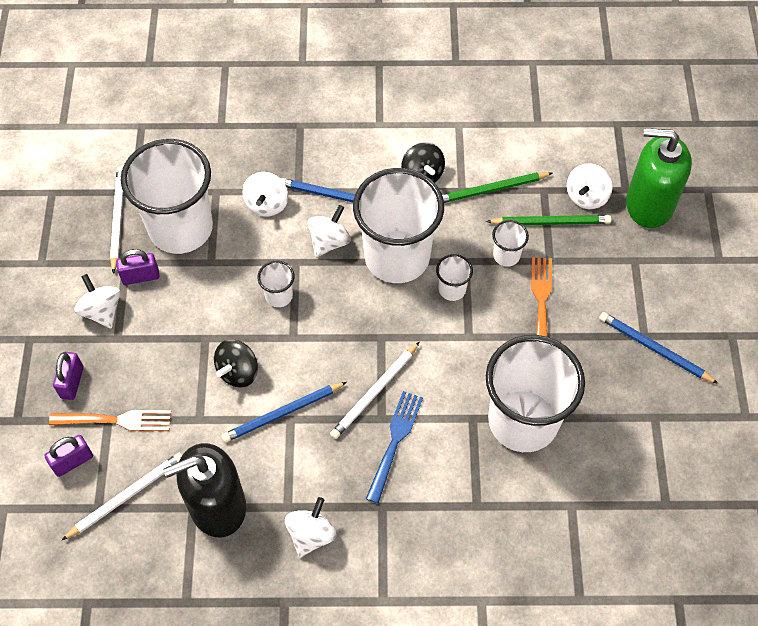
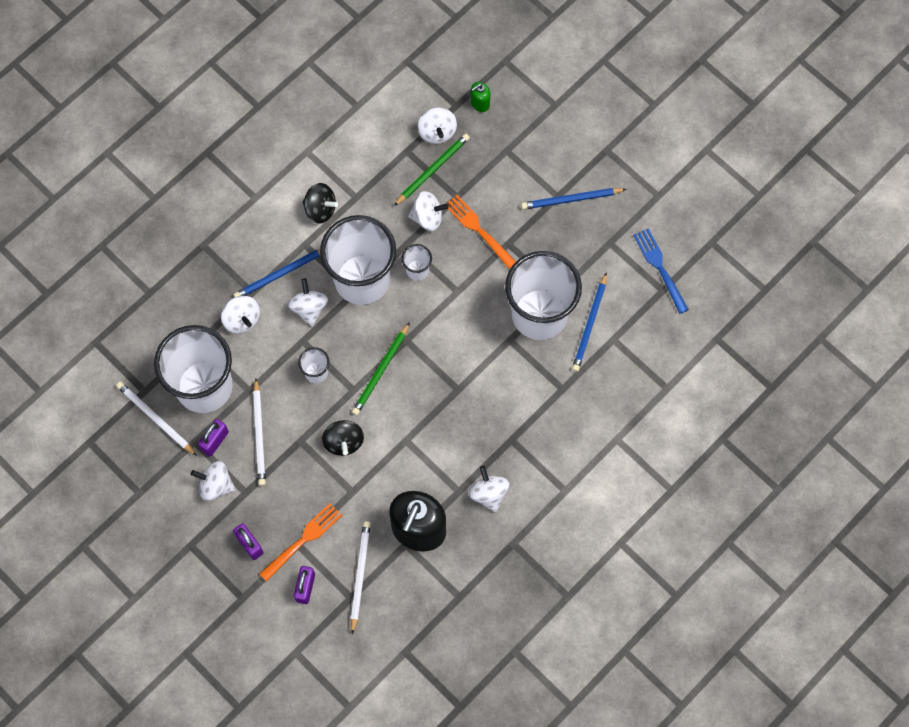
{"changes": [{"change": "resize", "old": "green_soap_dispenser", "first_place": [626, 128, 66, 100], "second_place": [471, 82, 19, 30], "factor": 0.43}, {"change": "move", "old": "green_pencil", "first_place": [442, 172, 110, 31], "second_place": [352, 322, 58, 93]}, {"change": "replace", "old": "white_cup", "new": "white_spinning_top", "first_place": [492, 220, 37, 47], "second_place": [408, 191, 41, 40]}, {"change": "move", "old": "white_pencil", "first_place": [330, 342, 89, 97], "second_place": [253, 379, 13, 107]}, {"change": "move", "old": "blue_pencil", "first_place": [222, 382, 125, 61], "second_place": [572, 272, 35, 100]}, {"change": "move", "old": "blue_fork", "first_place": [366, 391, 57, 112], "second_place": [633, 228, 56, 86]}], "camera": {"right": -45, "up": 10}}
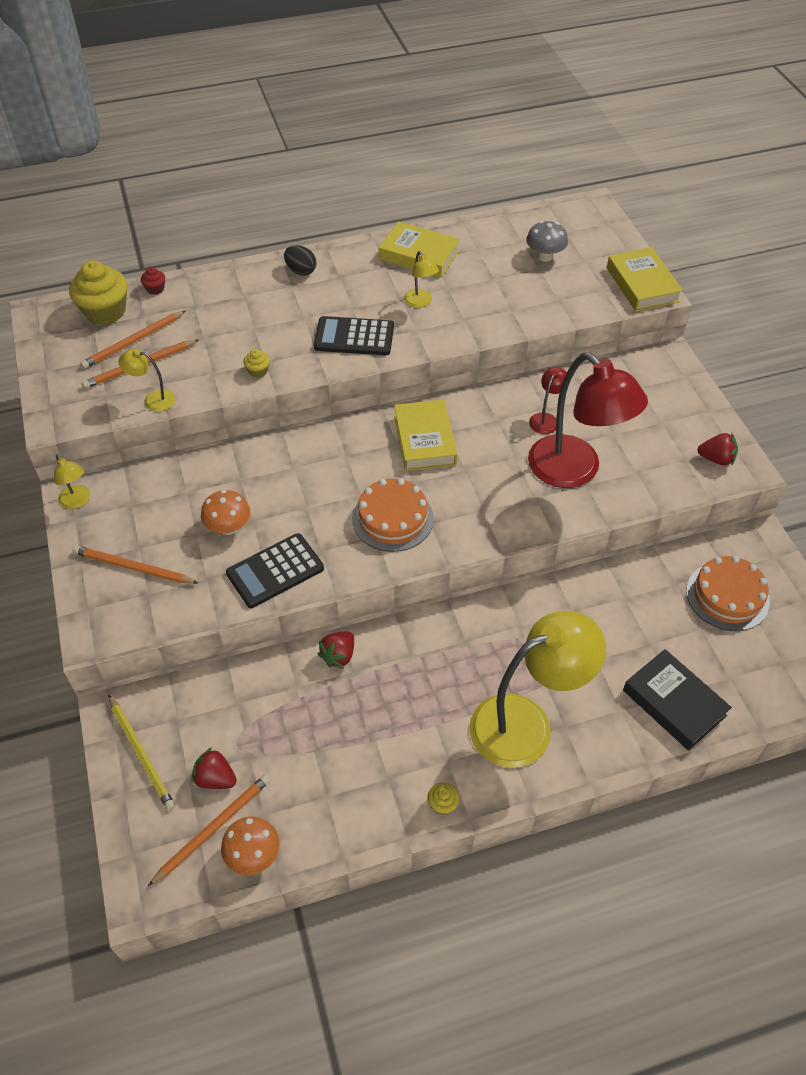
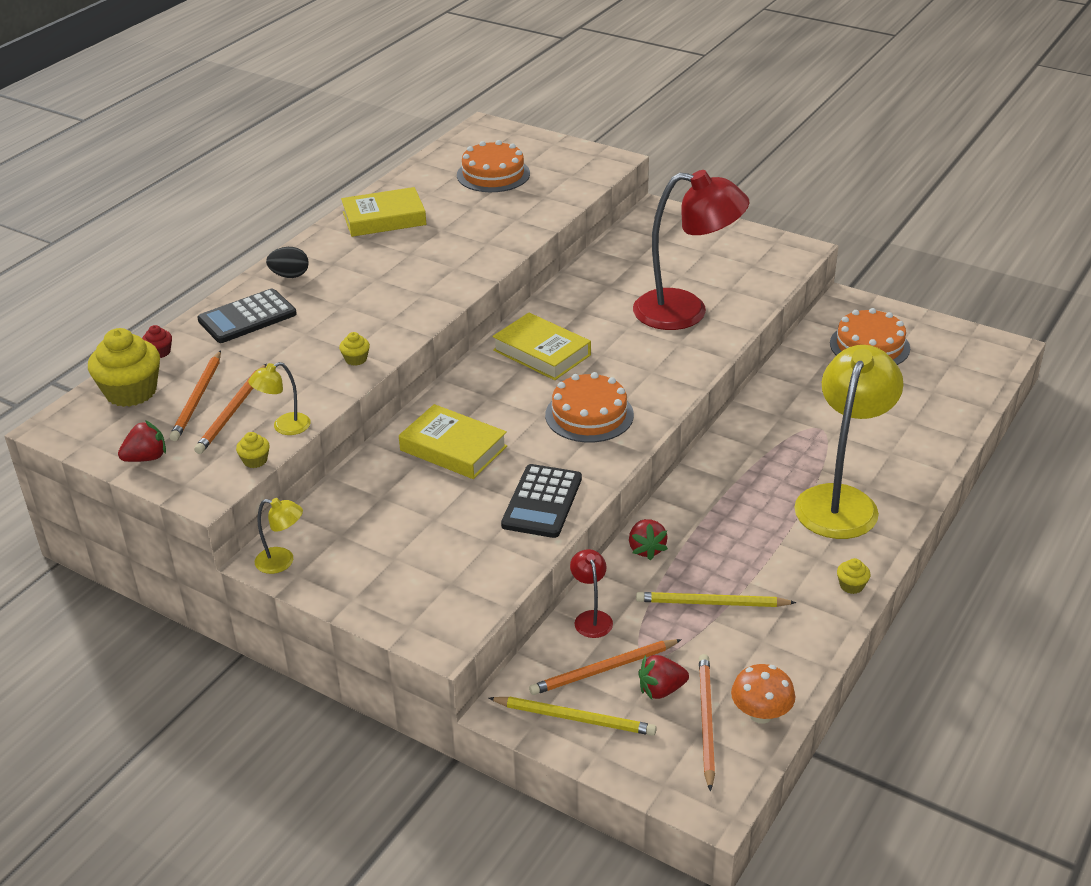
{"changes": [{"change": "replace", "old": "grey_mushroom", "new": "orange_cake", "first_place": [526, 221, 42, 41], "second_place": [457, 140, 73, 52]}, {"change": "move", "old": "yellow_book", "first_place": [607, 247, 76, 65], "second_place": [399, 404, 108, 75]}, {"change": "delete", "old": "yellow_lamp", "first_place": [404, 251, 35, 57]}, {"change": "move", "old": "black_calculator", "first_place": [314, 316, 80, 39], "second_place": [197, 289, 100, 54]}, {"change": "move", "old": "red_lamp", "first_place": [529, 367, 38, 67], "second_place": [570, 549, 43, 89]}, {"change": "move", "old": "red_strawberry", "first_place": [697, 432, 41, 34], "second_place": [118, 420, 48, 42]}, {"change": "delete", "old": "orange_mushroom", "first_place": [201, 490, 49, 45]}, {"change": "move", "old": "orange_pencil", "first_place": [72, 546, 126, 38], "second_place": [529, 639, 153, 56]}, {"change": "delete", "old": "black_book", "first_place": [623, 649, 109, 102]}, {"change": "insert", "new": "yellow_cupcake", "second_place": [236, 432, 34, 36]}, {"change": "insert", "new": "yellow_pencil", "second_place": [636, 592, 160, 15]}], "camera": {"right": -40, "up": -15}}
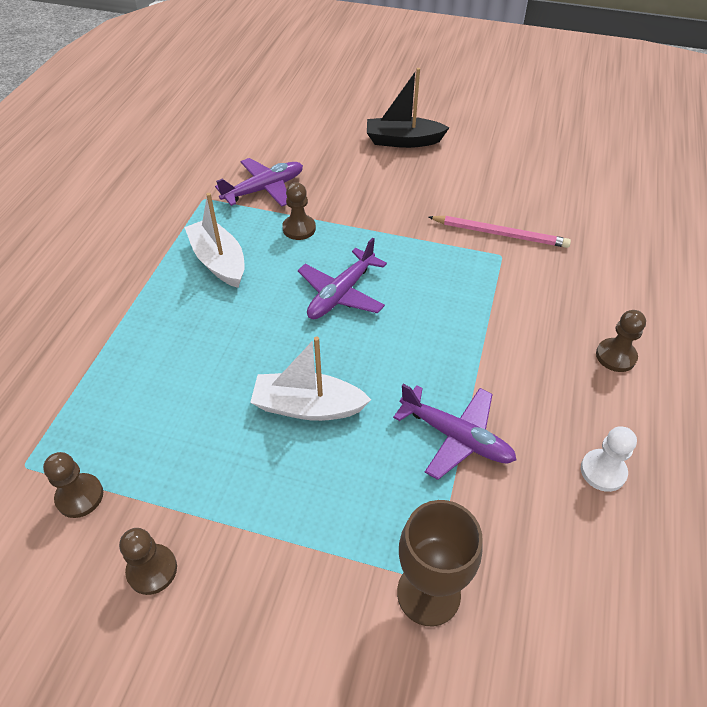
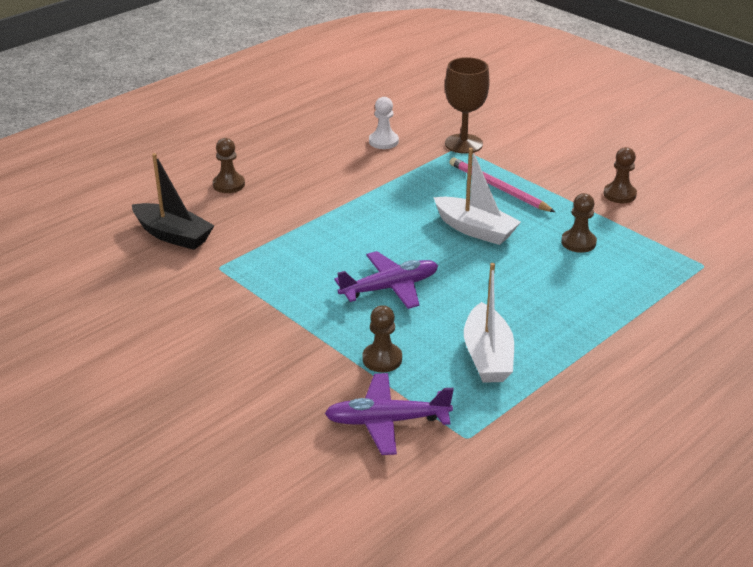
{"changes": [{"change": "move", "old": "black_boat", "first_place": [367, 68, 82, 80], "second_place": [132, 153, 83, 97]}, {"change": "move", "old": "pink_pencil", "first_place": [428, 216, 143, 32], "second_place": [450, 157, 105, 55]}, {"change": "delete", "old": "purple_plane", "first_place": [393, 384, 123, 96]}, {"change": "move", "old": "white_pawn", "first_place": [581, 426, 56, 66], "second_place": [369, 97, 30, 52]}, {"change": "move", "old": "brown_pawn", "first_place": [43, 452, 60, 66], "second_place": [561, 193, 36, 60]}], "camera": {"right": -150, "up": -15}}
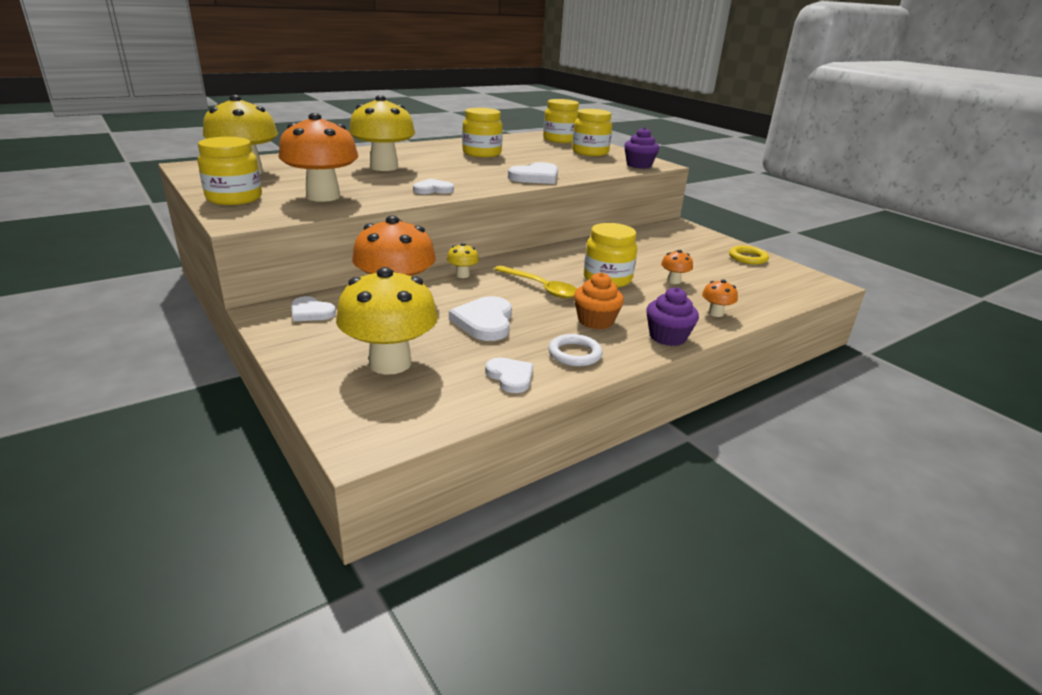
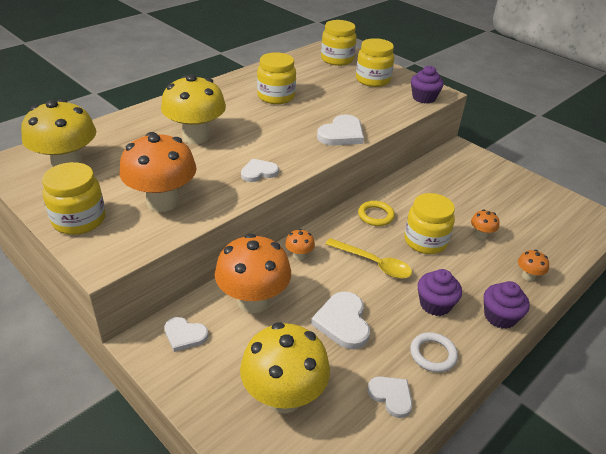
{"changes": [{"change": "recolor", "old": "yellow_mushroom", "new": "orange_mushroom", "first_place": [447, 243, 32, 35], "second_place": [285, 229, 30, 31]}, {"change": "move", "old": "yellow_ring", "first_place": [729, 246, 40, 18], "second_place": [358, 201, 37, 25]}, {"change": "recolor", "old": "orange_cupcake", "new": "purple_cupcake", "first_place": [574, 272, 50, 57], "second_place": [418, 269, 44, 47]}], "camera": {"right": -10, "up": 10}}
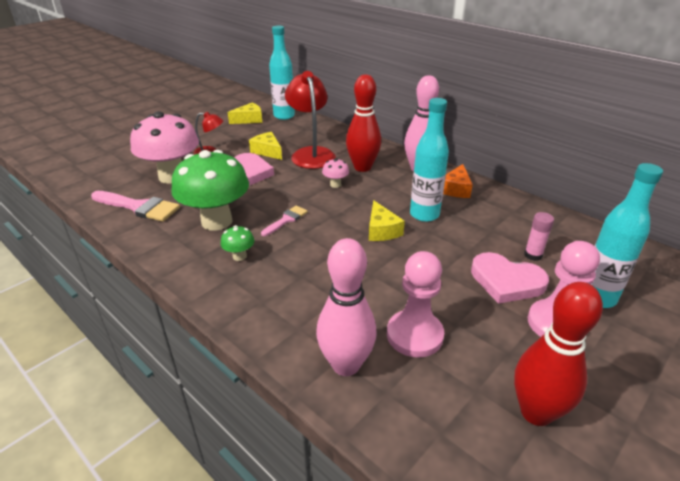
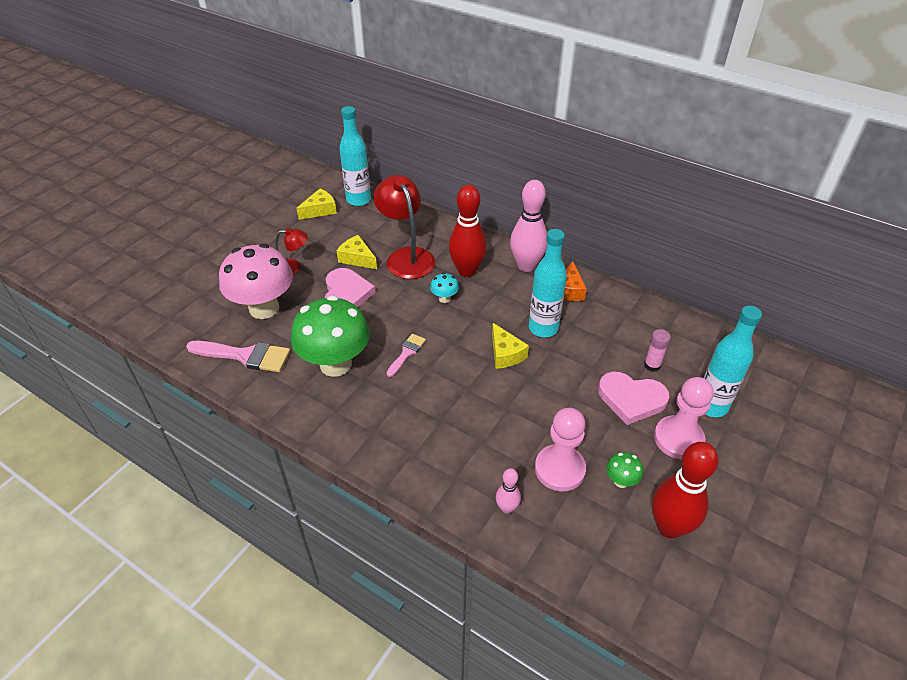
{"changes": [{"change": "recolor", "old": "pink_mushroom", "new": "turquoise_mushroom", "first_place": [322, 158, 27, 30], "second_place": [430, 273, 29, 30]}, {"change": "move", "old": "green_mushroom", "first_place": [221, 225, 33, 36], "second_place": [606, 452, 37, 36]}, {"change": "resize", "old": "pink_bowling_pin", "first_place": [316, 238, 61, 138], "second_place": [496, 468, 25, 46], "factor": 0.5}], "camera": {"right": -10, "up": 10}}
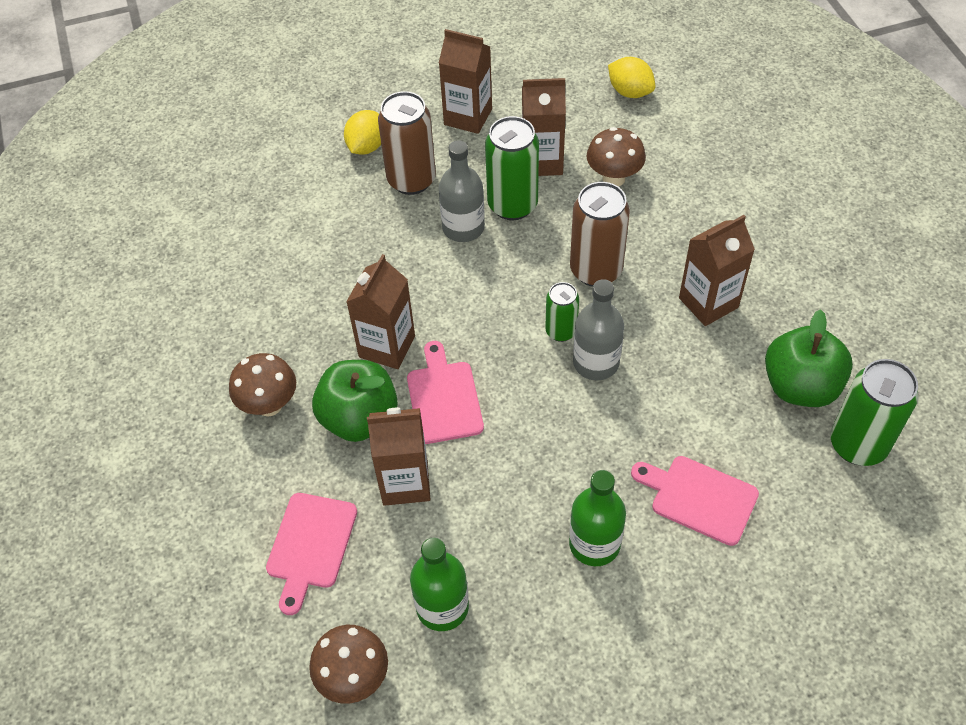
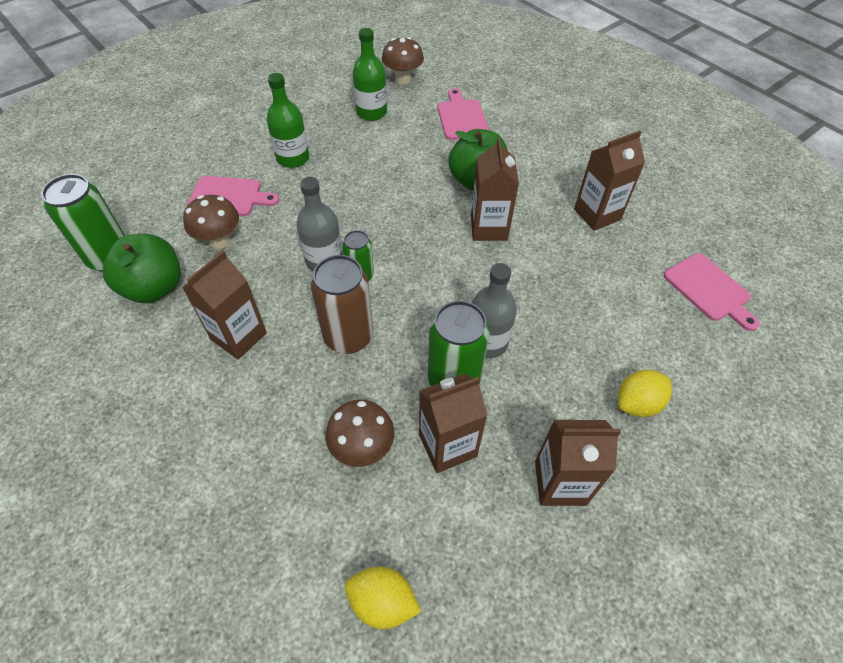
{"changes": [{"change": "delete", "old": "brown_can", "first_place": [378, 91, 58, 104]}, {"change": "rotate", "old": "yellow_lemon", "first_place": [344, 110, 37, 45], "second_place": [618, 370, 54, 47], "degrees": 60}, {"change": "move", "old": "pink_cutting_board", "first_place": [407, 341, 77, 103], "second_place": [664, 253, 96, 78]}, {"change": "move", "old": "brown_mushroom", "first_place": [229, 353, 67, 64], "second_place": [183, 195, 56, 54]}, {"change": "move", "old": "brown_carton", "first_place": [367, 408, 63, 98], "second_place": [574, 130, 71, 101]}], "camera": {"right": 155, "up": 0}}
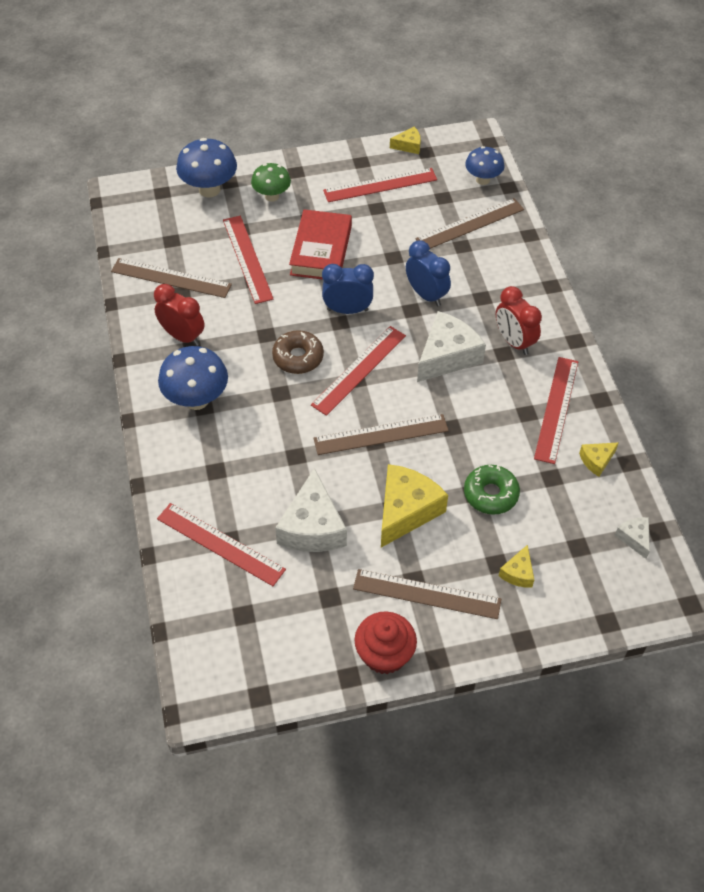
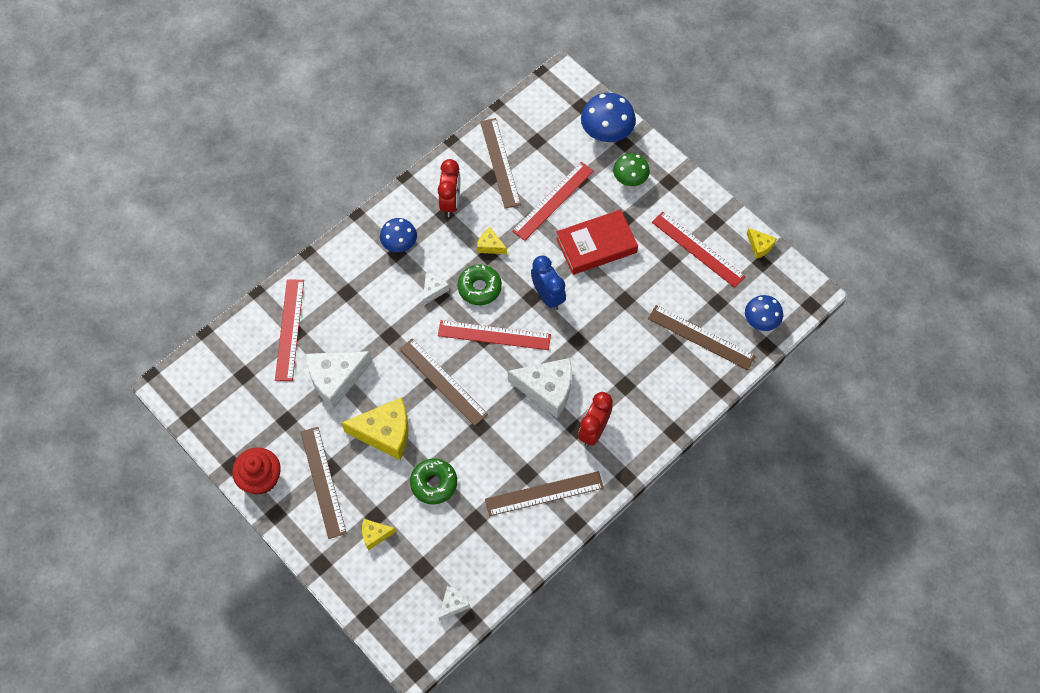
{"changes": [{"change": "delete", "old": "blue_clock", "first_place": [406, 240, 45, 66]}, {"change": "recolor", "old": "brown_donut", "new": "green_donut", "first_place": [272, 330, 52, 44], "second_place": [458, 265, 44, 40]}, {"change": "resize", "old": "blue_mushroom", "first_place": [158, 346, 70, 64], "second_place": [380, 218, 37, 34], "factor": 0.66}, {"change": "recolor", "old": "red_ruler", "new": "brown_ruler", "first_place": [534, 357, 44, 107], "second_place": [485, 471, 119, 45]}, {"change": "move", "old": "yellow_cheese", "first_place": [579, 442, 40, 35], "second_place": [477, 227, 30, 27]}, {"change": "insert", "new": "white_cheese", "second_place": [423, 273, 26, 32]}], "camera": {"right": 60, "up": 10}}
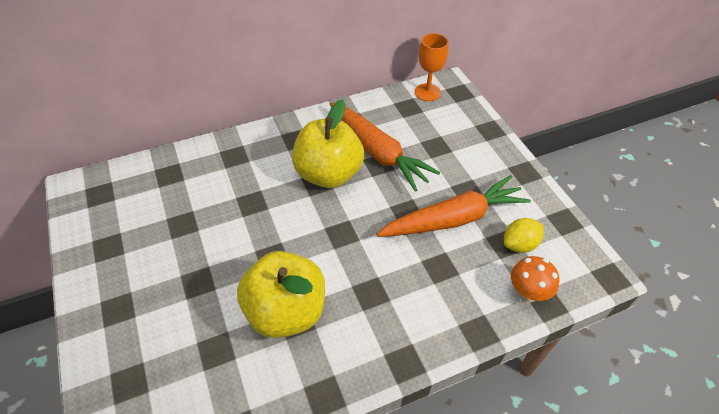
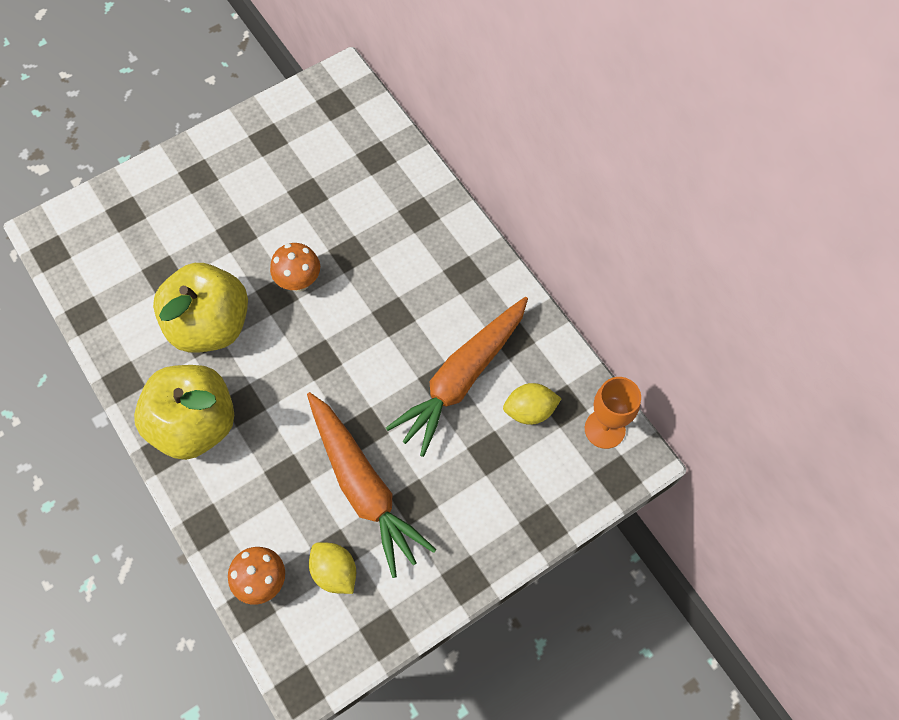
{"changes": [{"change": "move", "old": "yellow_apple", "first_place": [292, 99, 72, 89], "second_place": [134, 365, 100, 95]}, {"change": "insert", "new": "orange_mushroom", "second_place": [270, 243, 50, 49]}, {"change": "insert", "new": "yellow_lemon", "second_place": [503, 383, 59, 42]}], "camera": {"right": 80, "up": 15}}
